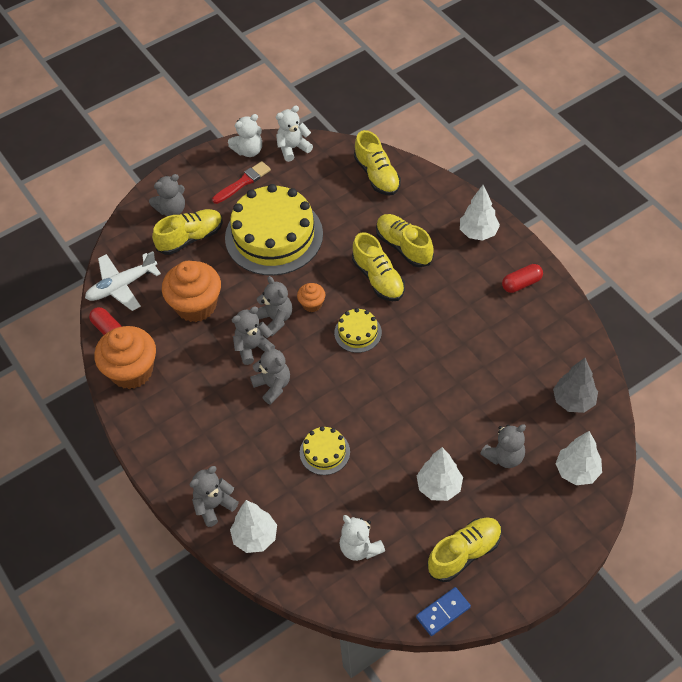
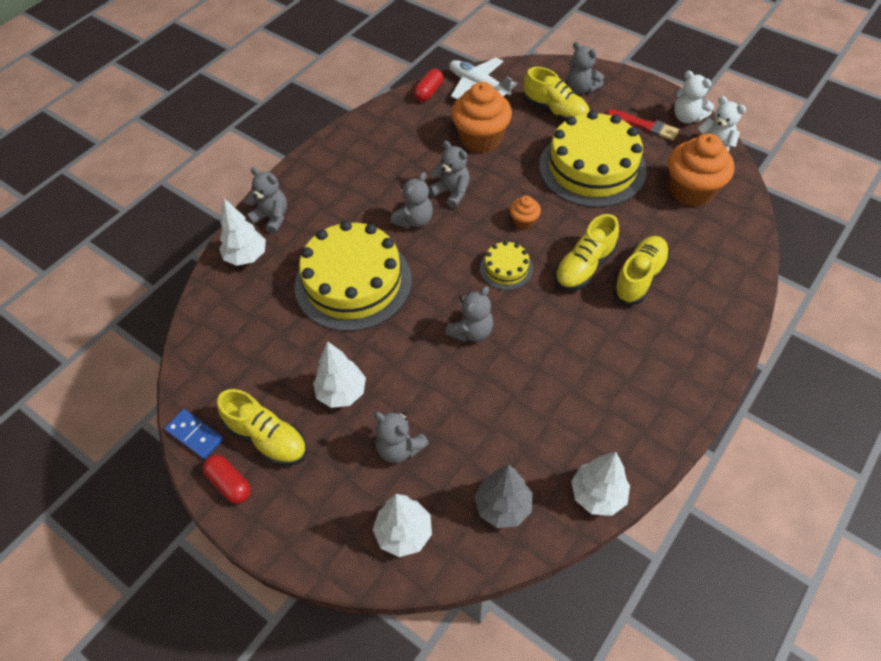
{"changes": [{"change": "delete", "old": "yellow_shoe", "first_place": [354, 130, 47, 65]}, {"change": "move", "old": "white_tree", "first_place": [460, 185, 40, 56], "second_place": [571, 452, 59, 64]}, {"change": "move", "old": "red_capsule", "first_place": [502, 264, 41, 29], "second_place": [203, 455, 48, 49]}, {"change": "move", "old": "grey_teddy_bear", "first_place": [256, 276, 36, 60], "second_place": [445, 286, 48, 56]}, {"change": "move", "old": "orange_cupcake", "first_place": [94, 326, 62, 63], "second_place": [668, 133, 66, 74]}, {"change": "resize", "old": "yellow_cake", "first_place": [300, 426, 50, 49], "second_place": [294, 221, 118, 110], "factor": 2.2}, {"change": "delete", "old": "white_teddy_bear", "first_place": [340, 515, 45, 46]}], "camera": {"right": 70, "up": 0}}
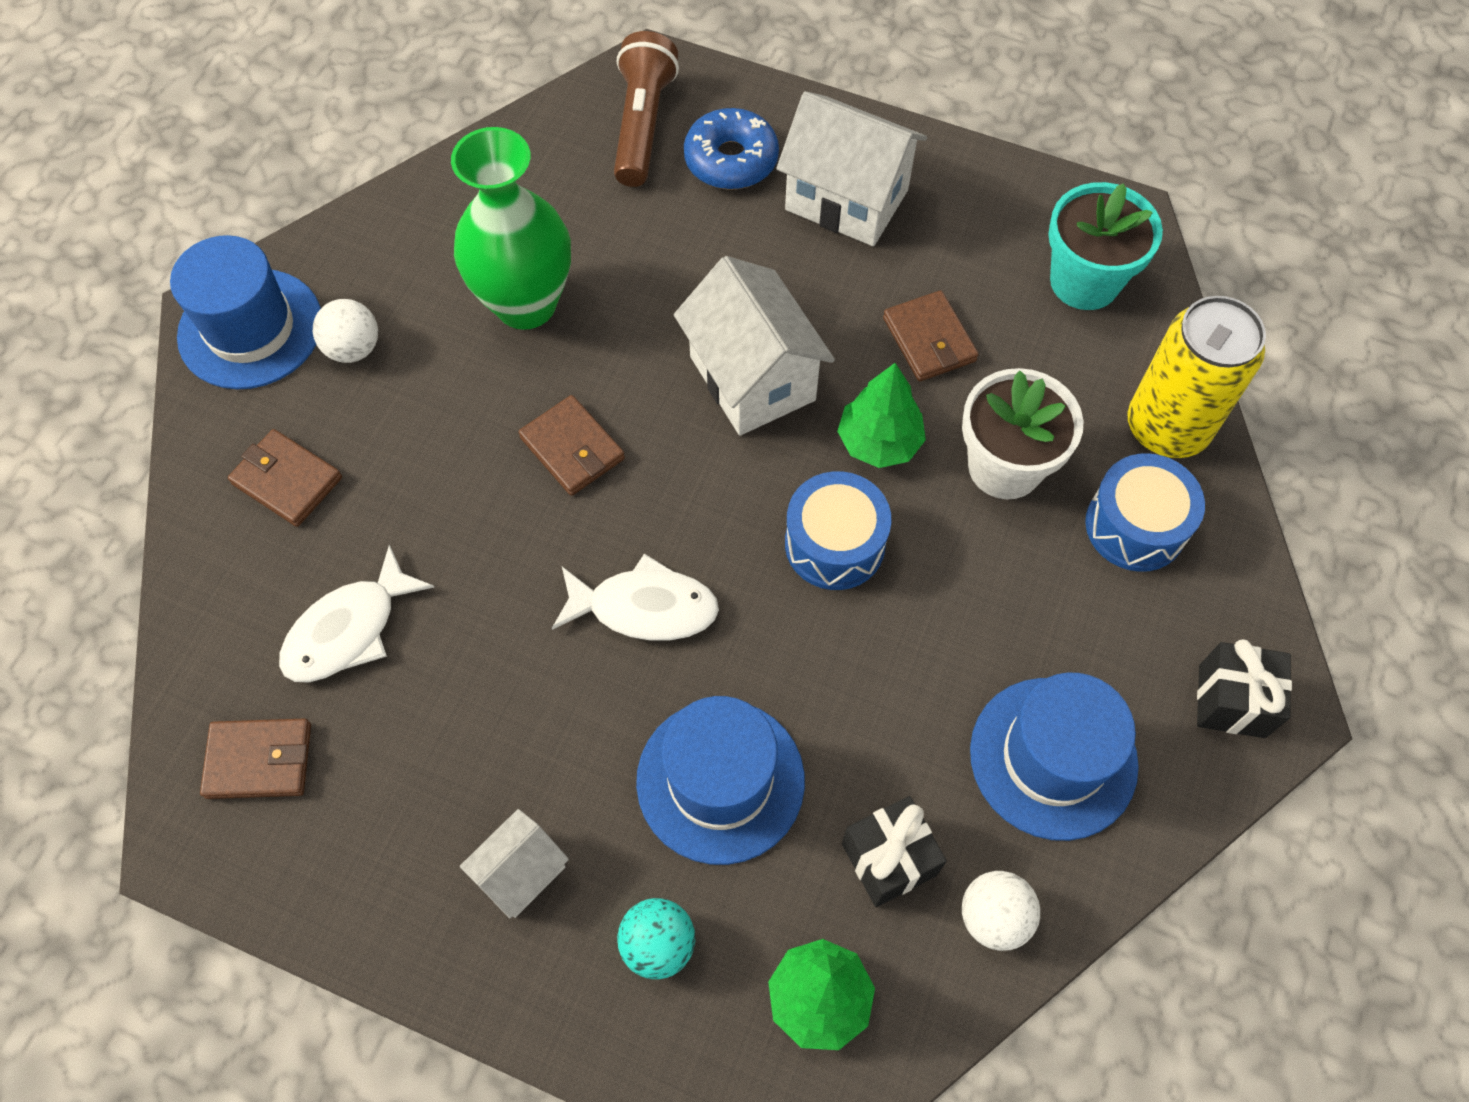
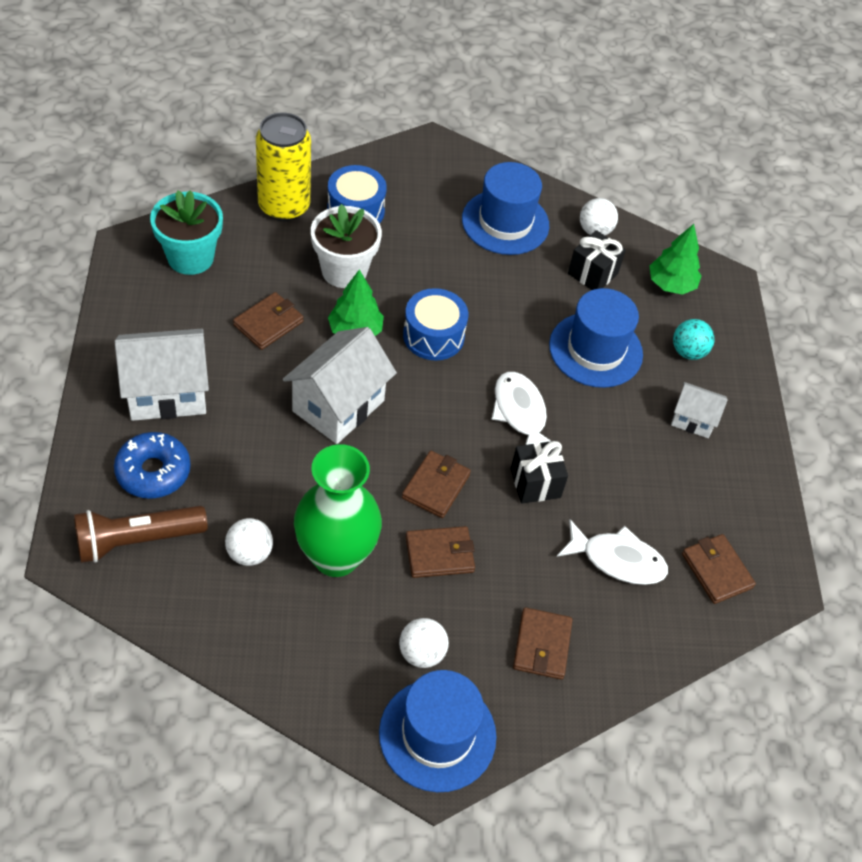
{"changes": [{"change": "rotate", "old": "white_house", "first_place": [776, 91, 151, 155], "second_place": [115, 329, 94, 92], "degrees": 75}, {"change": "move", "old": "black_gift", "first_place": [1197, 639, 95, 99], "second_place": [511, 441, 57, 63]}, {"change": "insert", "new": "white_ball", "second_place": [225, 518, 48, 48]}, {"change": "insert", "new": "brown_wallet", "second_place": [406, 526, 69, 52]}], "camera": {"right": -120, "up": -10}}
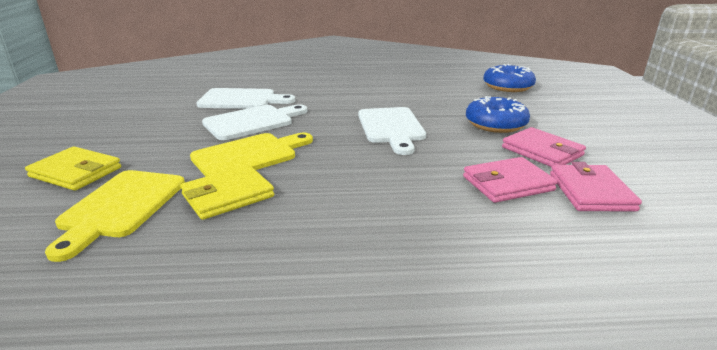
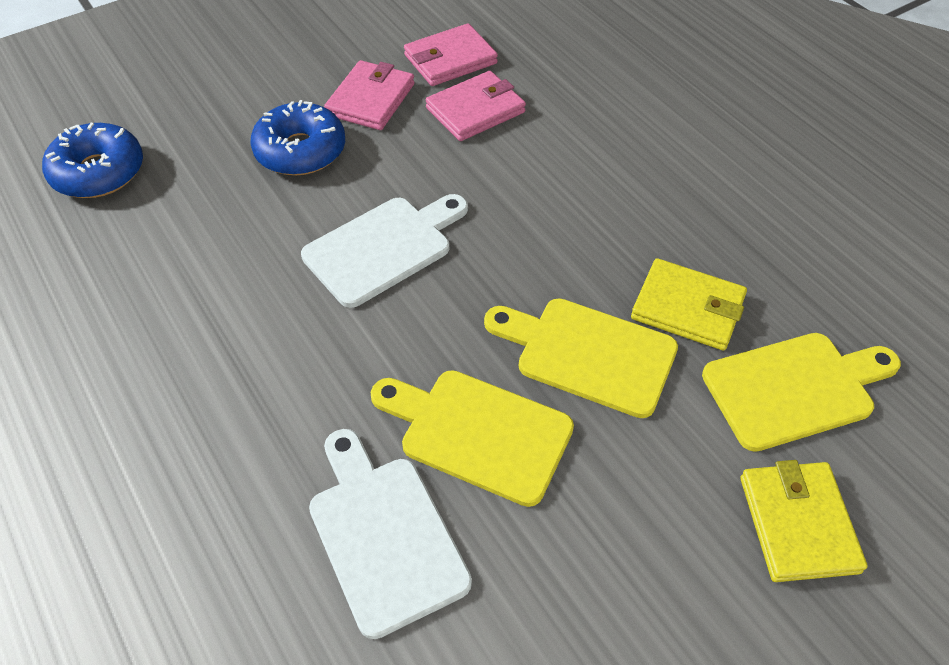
{"changes": [{"change": "recolor", "old": "white_cutting_board", "new": "yellow_cutting_board", "first_place": [202, 104, 105, 36], "second_place": [371, 370, 203, 137]}, {"change": "rotate", "old": "pink_wallet", "first_place": [463, 157, 95, 46], "second_place": [426, 71, 100, 70], "degrees": -75}], "camera": {"right": -120, "up": 25}}
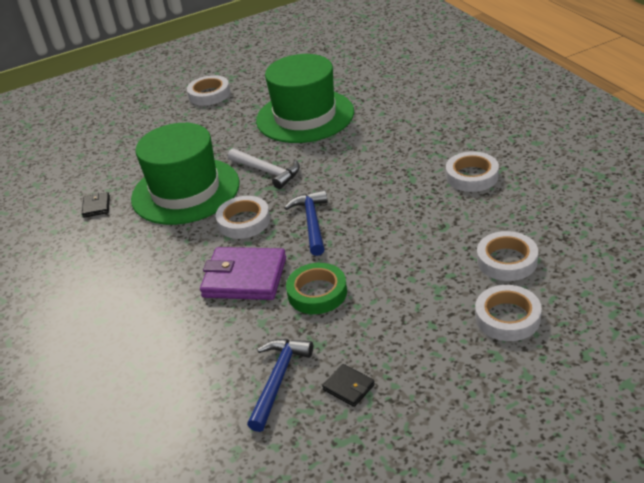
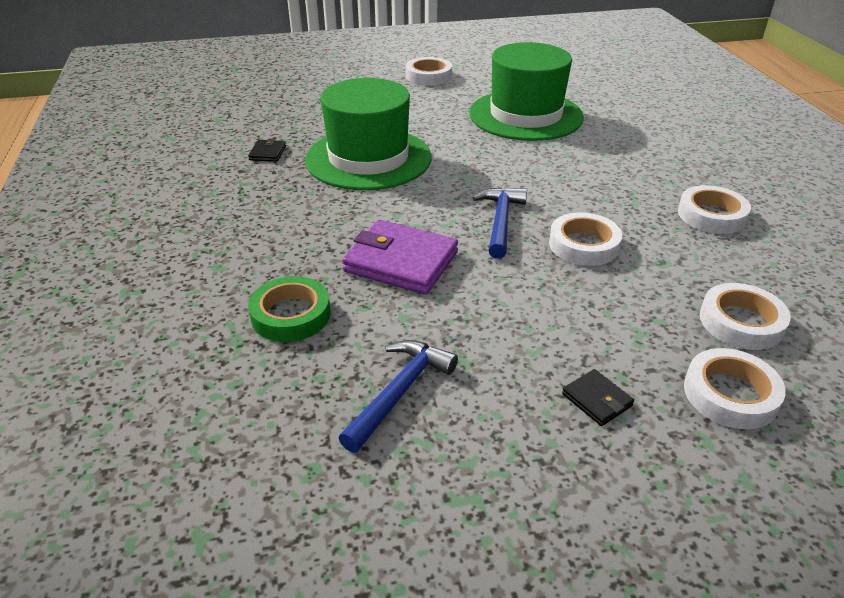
{"changes": [{"change": "delete", "old": "white_hammer", "first_place": [228, 148, 72, 41]}, {"change": "move", "old": "white_tape", "first_place": [216, 196, 54, 43], "second_place": [549, 212, 73, 54]}, {"change": "move", "old": "green_tape", "first_place": [286, 263, 61, 51], "second_place": [248, 276, 83, 66]}, {"change": "move", "old": "black_wallet", "first_place": [322, 364, 53, 43], "second_place": [562, 369, 72, 57]}], "camera": {"right": 10, "up": 0}}
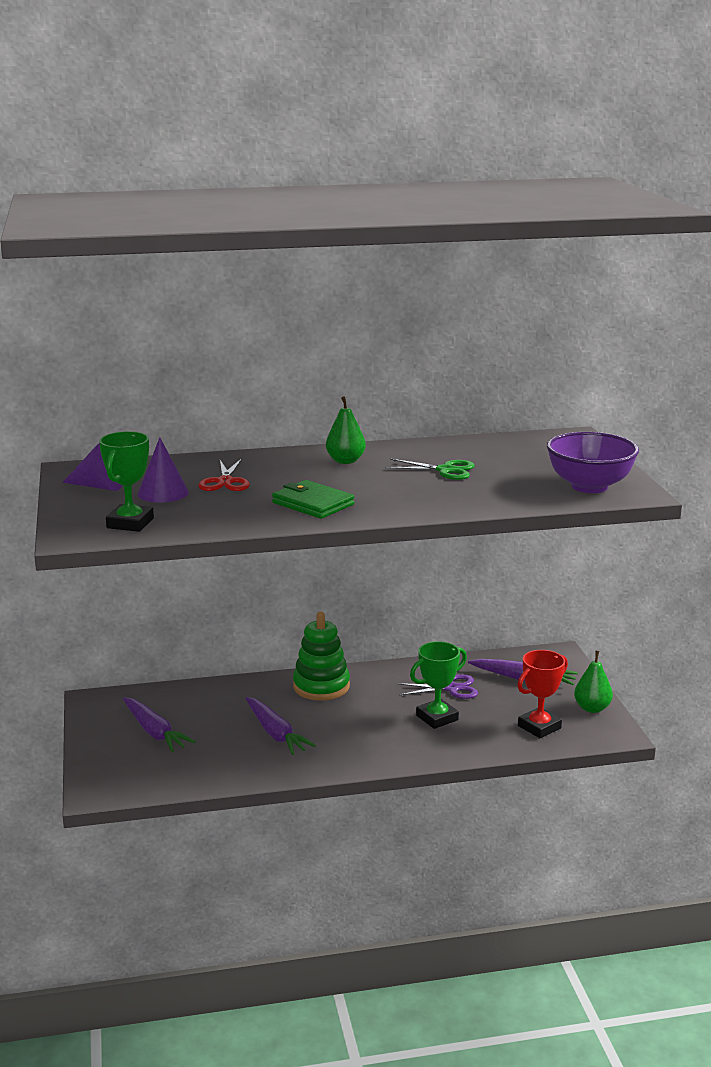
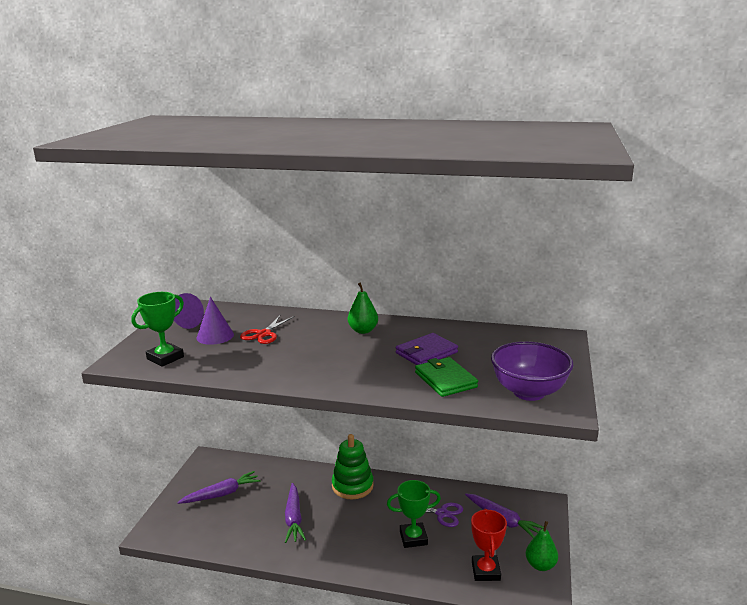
{"changes": [{"change": "replace", "old": "green_scissors", "new": "purple_wallet", "first_place": [385, 459, 90, 21], "second_place": [396, 333, 62, 32]}, {"change": "move", "old": "green_wallet", "first_place": [272, 480, 82, 39], "second_place": [415, 357, 63, 40]}, {"change": "rotate", "old": "red_trophy", "first_place": [517, 650, 51, 88], "second_place": [471, 508, 36, 73], "degrees": -75}, {"change": "rotate", "old": "purple_carrot", "first_place": [123, 697, 72, 55], "second_place": [177, 471, 84, 33], "degrees": -105}], "camera": {"right": 25, "up": 0}}
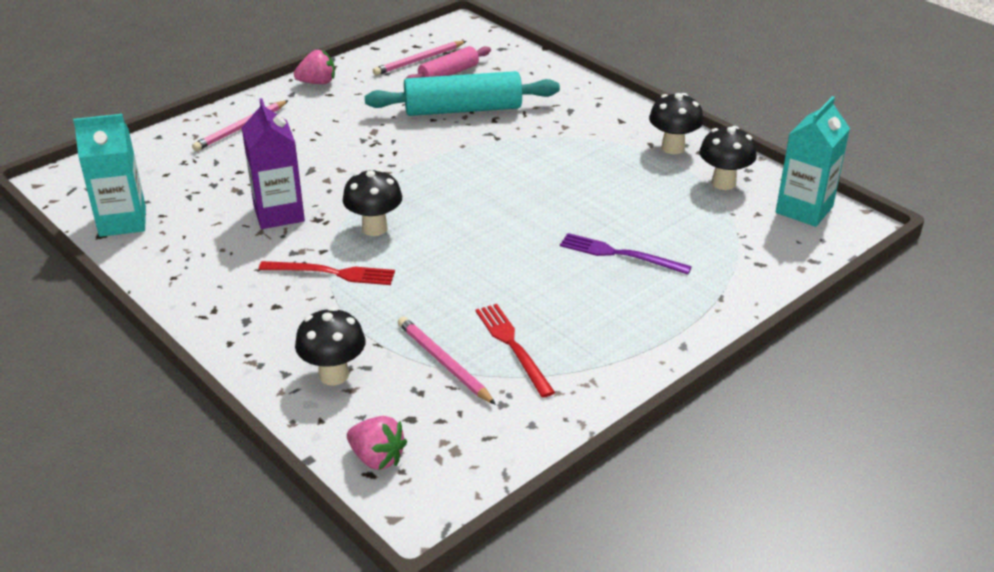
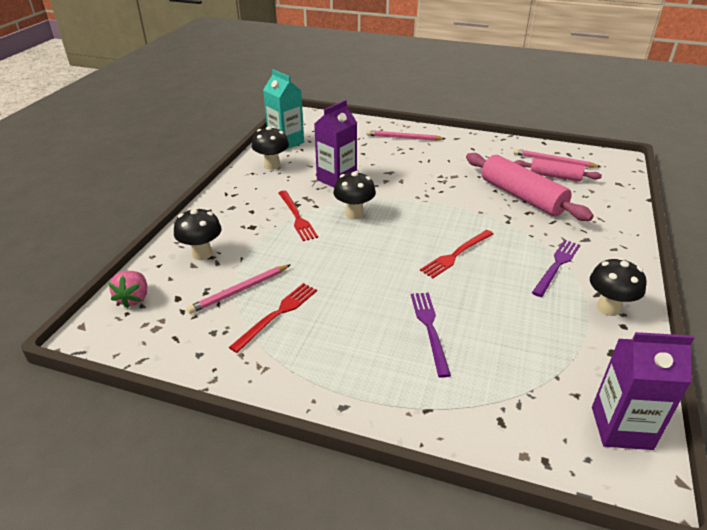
{"changes": [{"change": "delete", "old": "pink_strawberry", "first_place": [294, 50, 41, 34]}, {"change": "recolor", "old": "turquoise_rolling_pin", "new": "pink_rolling_pin", "first_place": [365, 71, 195, 45], "second_place": [466, 153, 128, 68]}, {"change": "recolor", "old": "turquoise_carton", "new": "purple_carton", "first_place": [776, 96, 74, 131], "second_place": [592, 332, 102, 118]}, {"change": "move", "old": "black_mushroom", "first_place": [699, 126, 58, 64], "second_place": [252, 126, 37, 44]}, {"change": "rotate", "old": "pink_pencil", "first_place": [398, 317, 98, 88], "second_place": [187, 264, 104, 50], "degrees": -150}, {"change": "insert", "new": "red_fork", "second_place": [420, 230, 73, 48]}, {"change": "insert", "new": "purple_fork", "second_place": [532, 240, 48, 57]}], "camera": {"right": 60, "up": 0}}
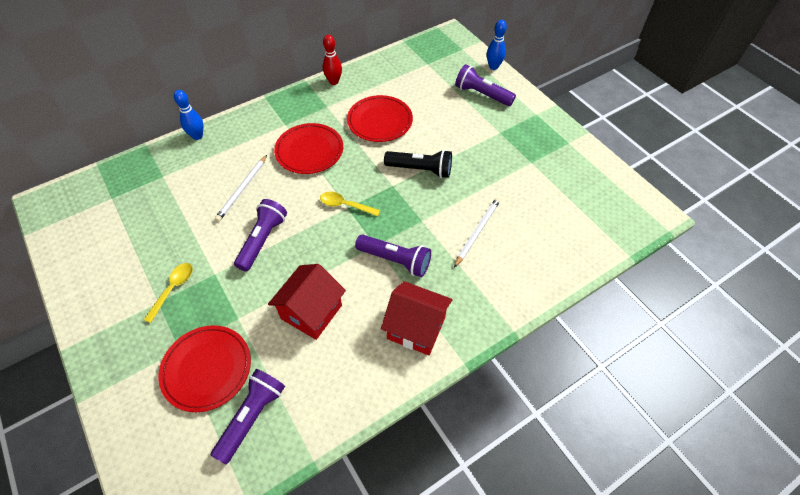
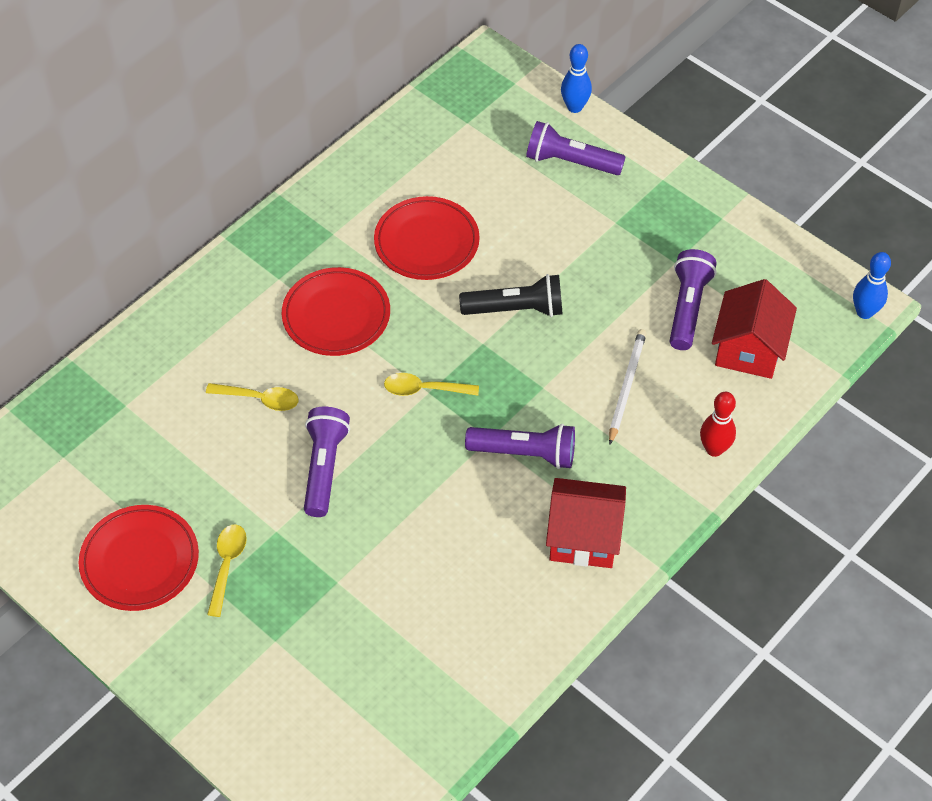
{"changes": [{"change": "move", "old": "red_bowling_pin", "first_place": [323, 35, 19, 50], "second_place": [700, 392, 36, 65]}, {"change": "move", "old": "blue_bowling_pin", "first_place": [174, 90, 29, 50], "second_place": [853, 252, 38, 67]}, {"change": "replace", "old": "white_pencil", "new": "yellow_spoon", "first_place": [215, 155, 52, 67], "second_place": [206, 383, 93, 28]}, {"change": "move", "old": "red_house", "first_place": [268, 264, 78, 76], "second_place": [712, 279, 85, 100]}, {"change": "move", "old": "red_plate", "first_place": [158, 325, 93, 87], "second_place": [79, 505, 120, 106]}, {"change": "move", "old": "purple_flashlight", "first_place": [211, 369, 74, 95], "second_place": [670, 249, 46, 101]}], "camera": {"right": -15, "up": 0}}
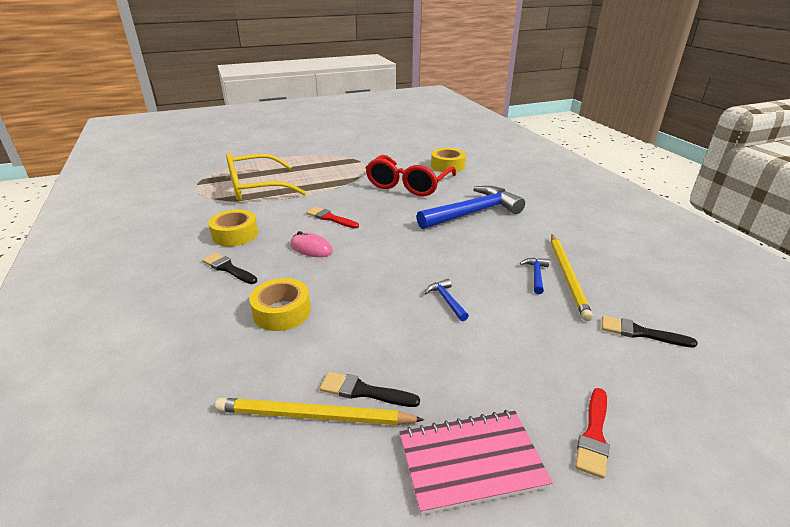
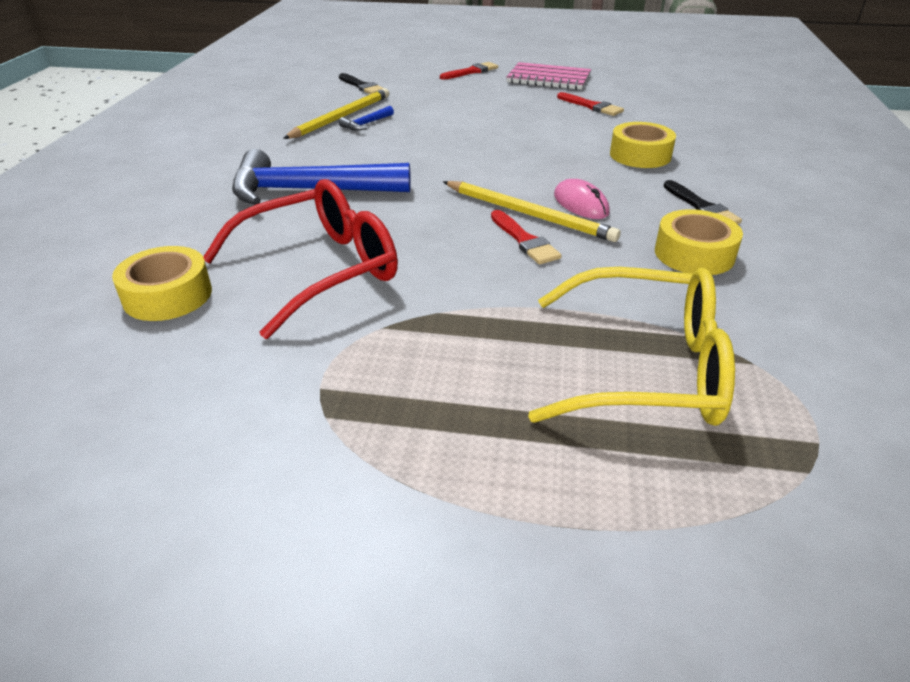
{"changes": [{"change": "delete", "old": "blue_hammer", "first_place": [425, 279, 44, 42]}, {"change": "recolor", "old": "black_brush", "new": "red_brush", "first_place": [320, 372, 100, 35], "second_place": [557, 92, 67, 24]}, {"change": "move", "old": "yellow_pencil", "first_place": [215, 398, 209, 27], "second_place": [443, 181, 178, 61]}], "camera": {"right": -150, "up": 5}}
